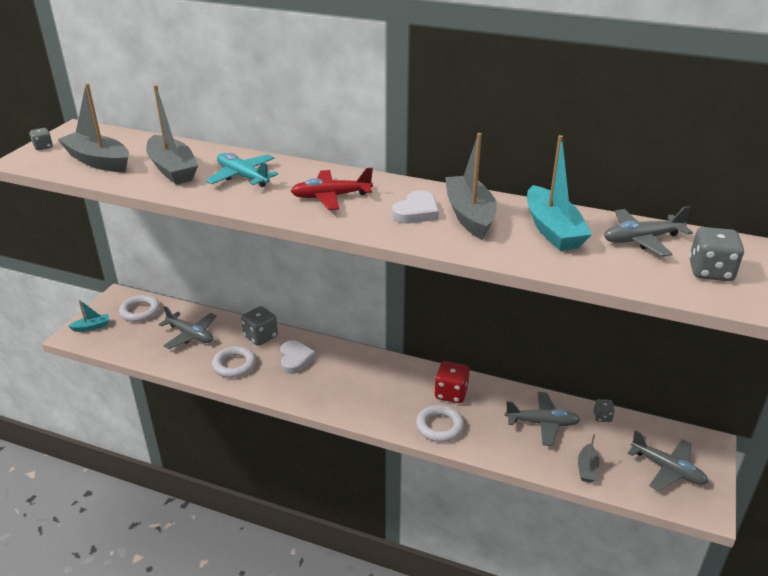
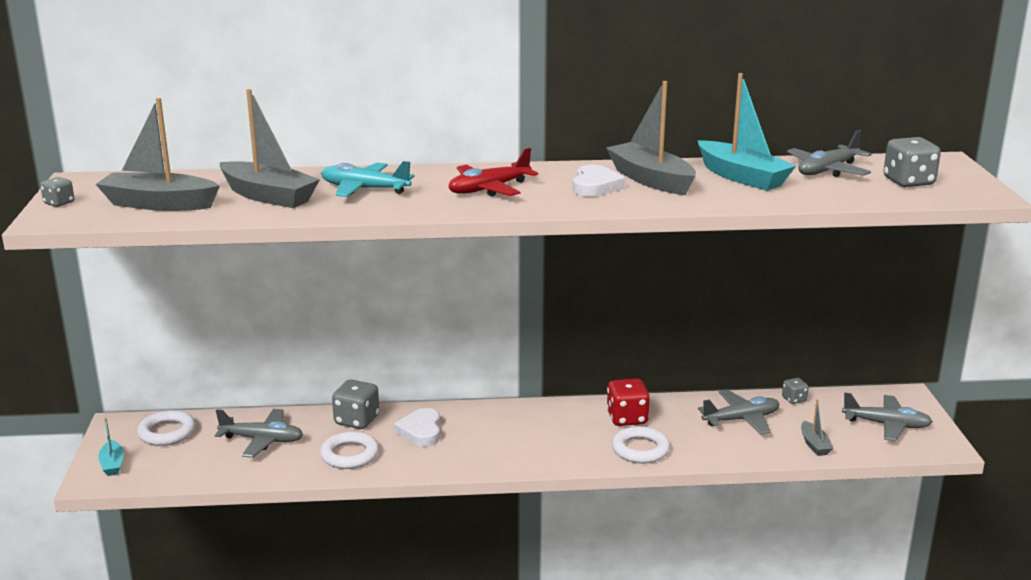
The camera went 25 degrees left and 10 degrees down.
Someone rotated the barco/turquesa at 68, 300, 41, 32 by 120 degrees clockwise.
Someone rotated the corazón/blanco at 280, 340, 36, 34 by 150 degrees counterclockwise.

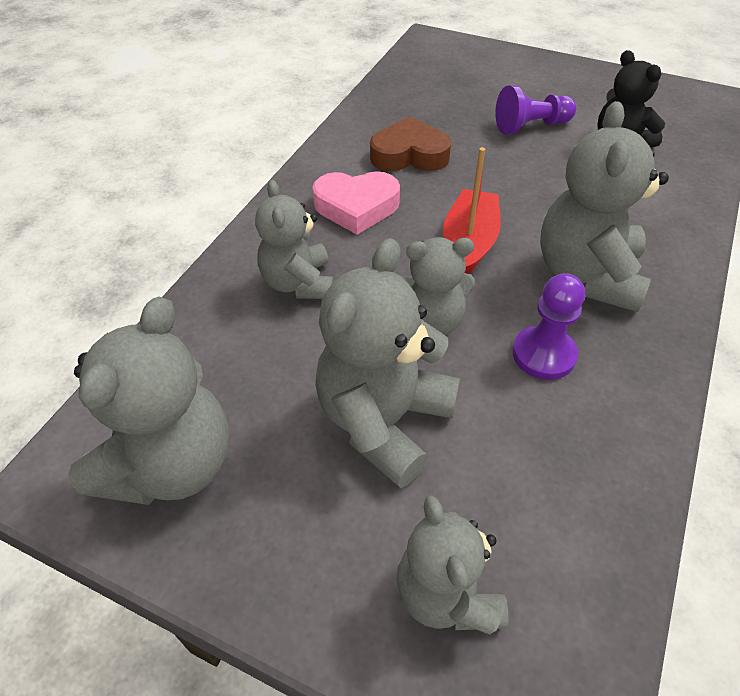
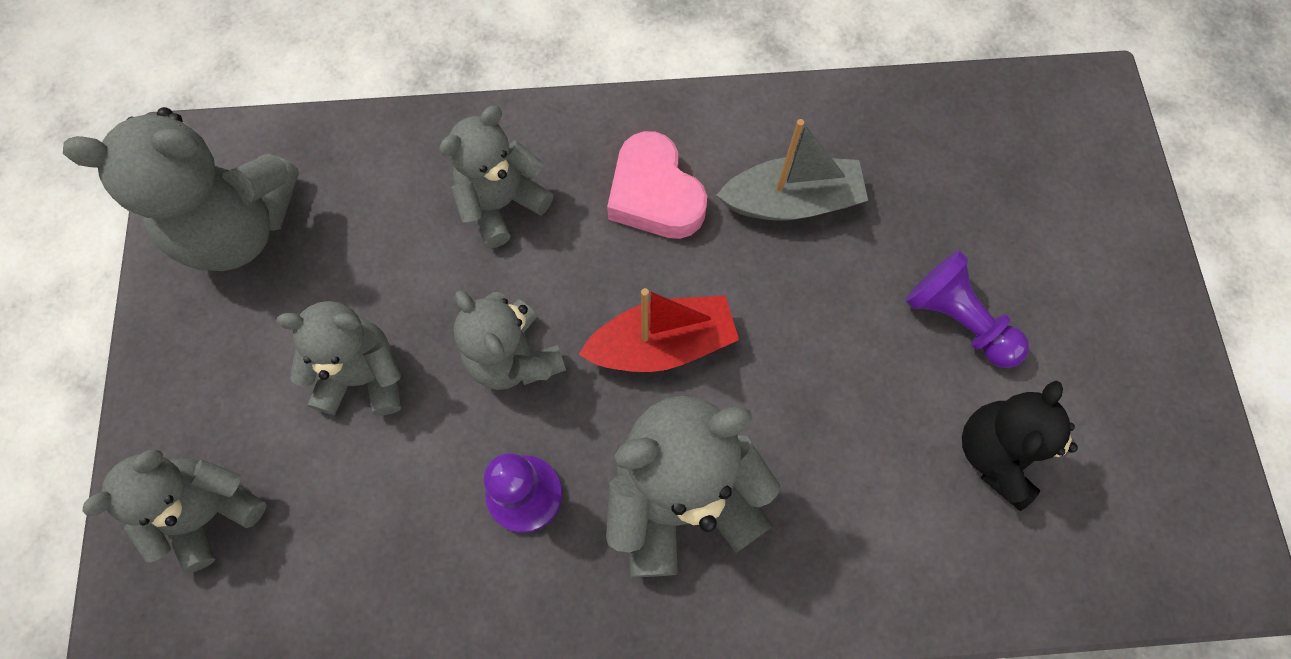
The camera went 60 degrees right and 20 degrees up.
Someone swapped the corazón/marrón at 370, 116, 81, 55 for the barco/gris at 717, 119, 151, 102.
Someone scaled the osito/gris at 315, 238, 145, 250 by 0.66.

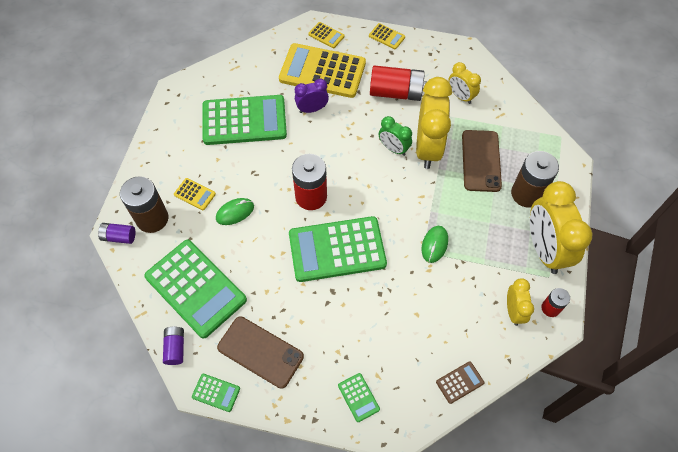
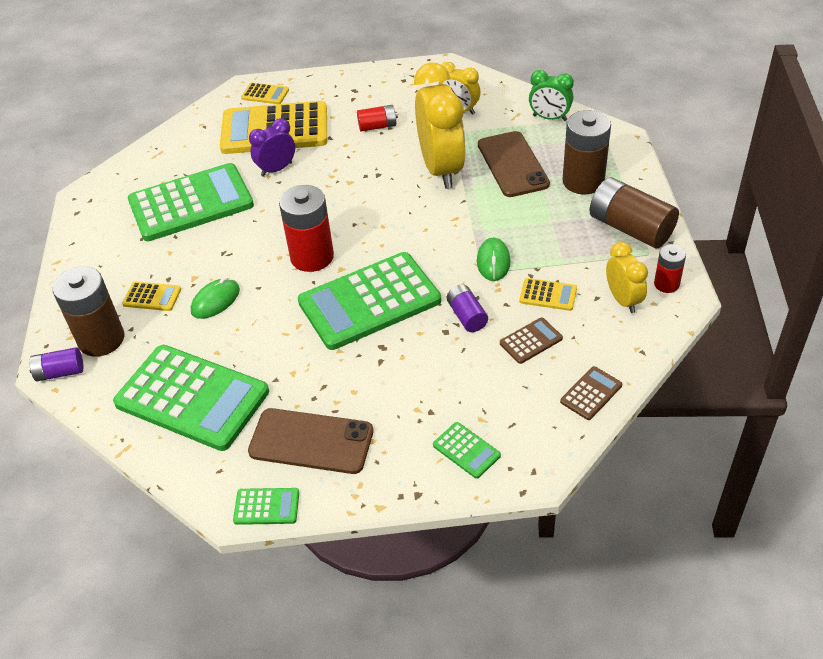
The camera went 15 degrees left and 15 degrees down.
Someone put down the calculadora/marrón at 500, 317, 63, 47.
Someone carried the pila/morado from 163, 326, 21, 39 to 447, 284, 41, 48.
Someone carried the calculadora/amarillo from 369, 23, 36, 26 to 519, 278, 58, 33.
Someone carried the despertador/verde from 379, 116, 33, 40 to 529, 70, 45, 51.
Someone swapped the despertador/amarillo at 530, 181, 62, 93 for the pila/marrón at 589, 177, 90, 71.
Someone scaled the pila/rojo at 370, 66, 56, 35 by 0.54.

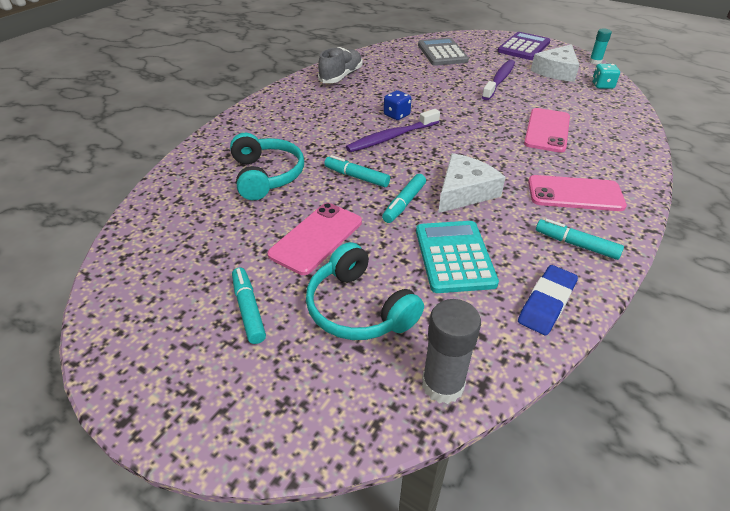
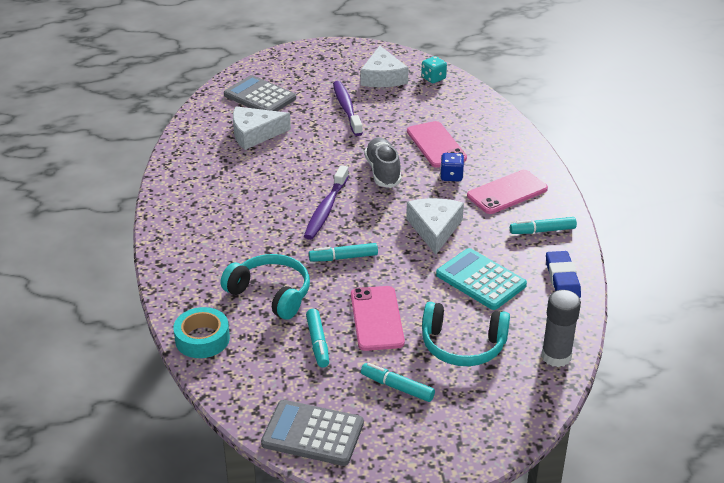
The camera went 40 degrees left and 5 degrees down.
Someone took away the calculadora/morado at 497, 32, 53, 28.
Someone took away the barra de pegamento/turquesa at 589, 29, 23, 36.
Someone put down the cinta adhesiva/turquesa at 173, 307, 57, 51.
Someone put down the queso/blanco at 233, 106, 58, 44.
Someone put down the calculadora/gris at 261, 400, 103, 66.
Someone carried the zapato/gris from 318, 47, 44, 36 to 364, 138, 38, 50.
Someone carried the rotulador/turquesa from 382, 174, 44, 49 to 306, 309, 23, 59.
Someone carried the dado/azul from 384, 90, 27, 30 to 440, 153, 24, 28.

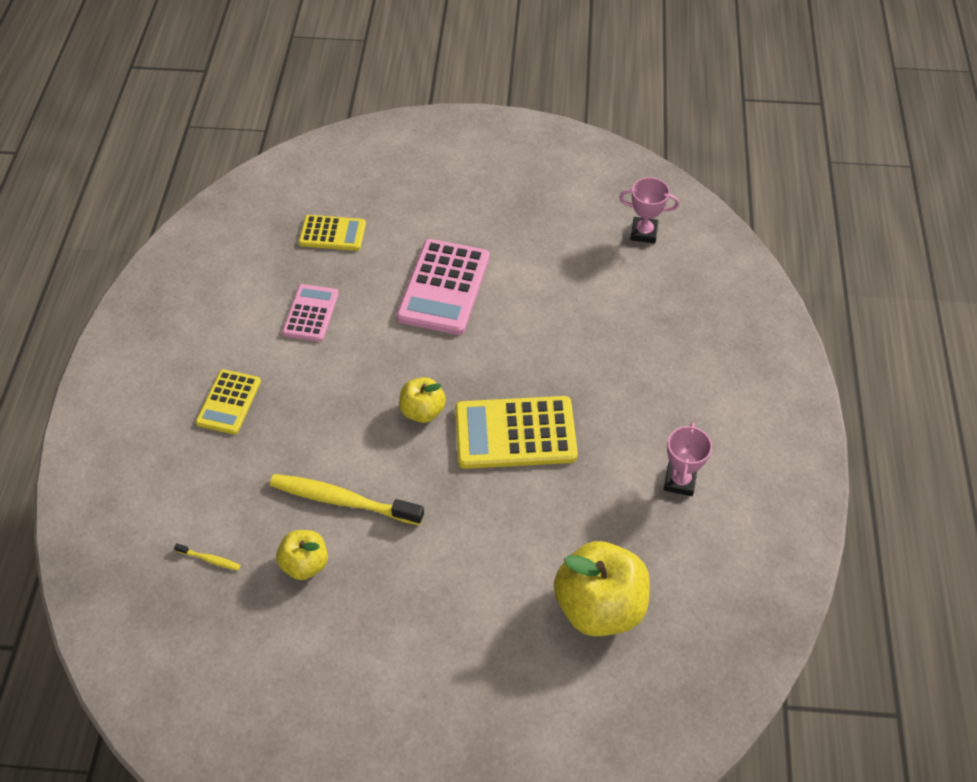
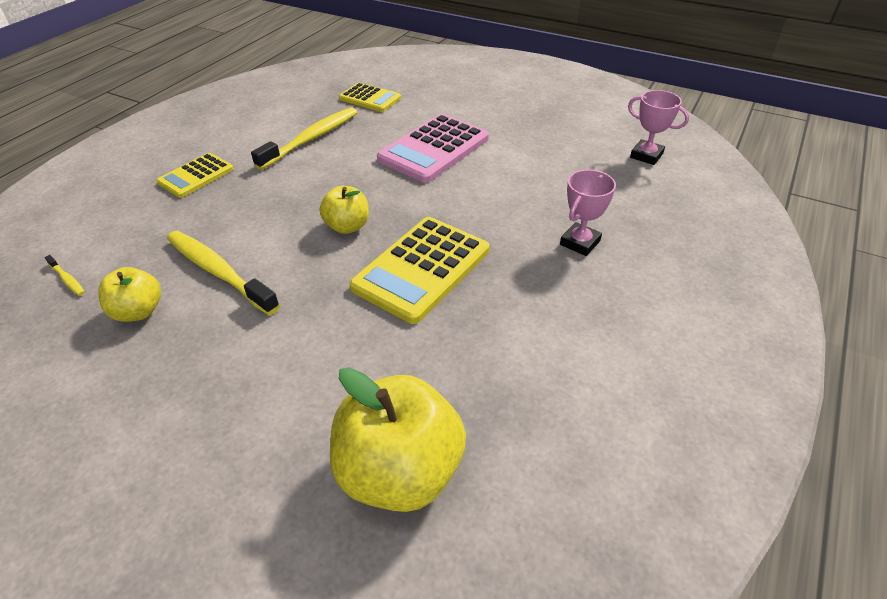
The camera went 25 degrees right and 10 degrees down.
Someone carried the trofeo/rosa from 664, 422, 48, 74 to 560, 170, 56, 86.
Someone swapped the calculadora/rosa at 282, 284, 57, 58 for the cepillo de dientes/amarillo at 251, 107, 106, 63.
Someone rotated the calculadora/amarillo at 455, 396, 123, 73 by 75 degrees counterclockwise.

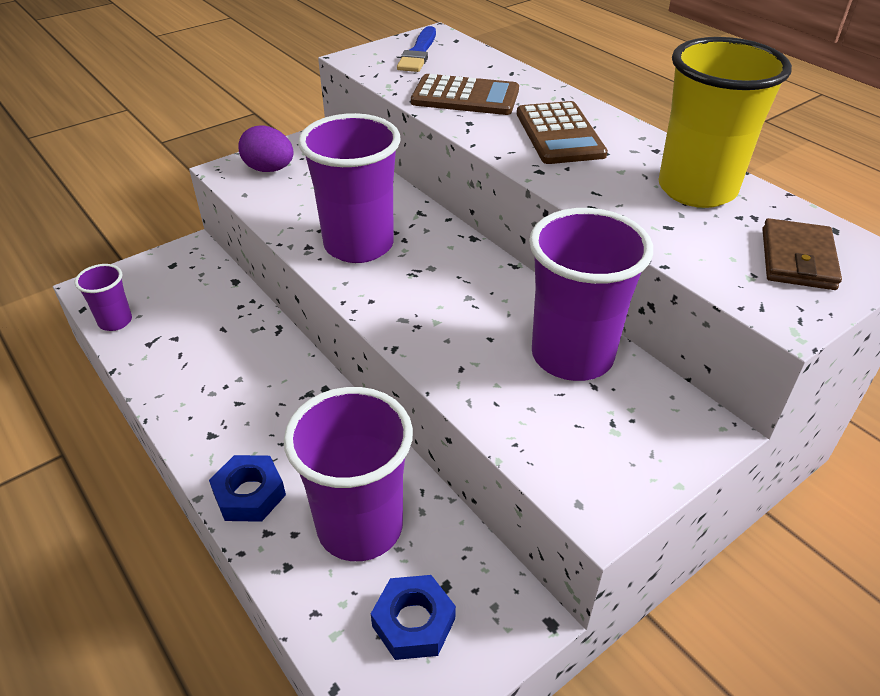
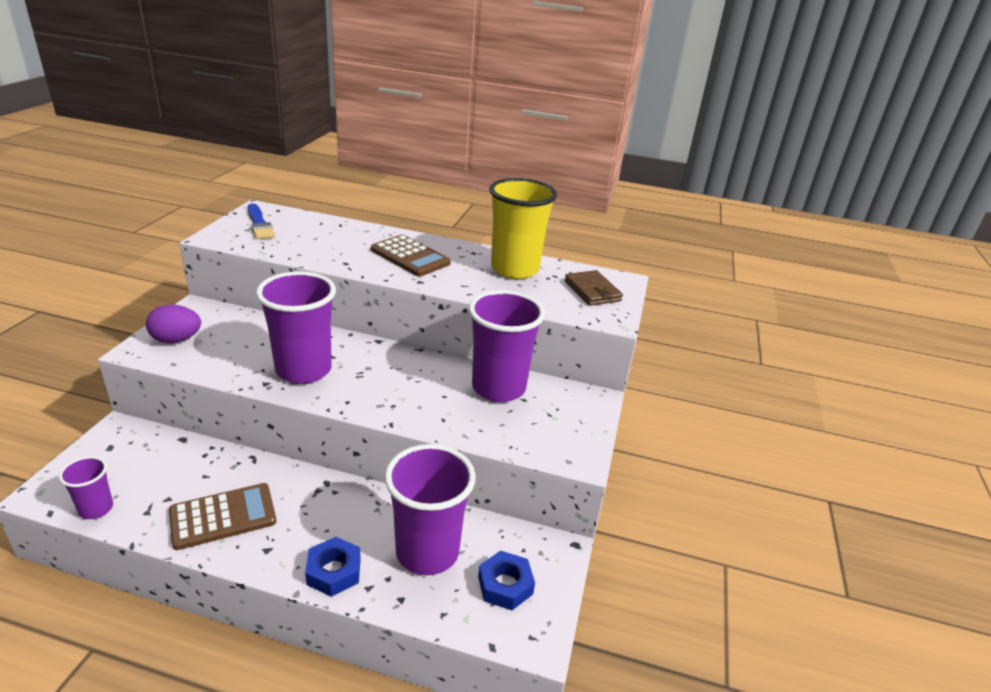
The camera went 40 degrees left and 10 degrees down.
Someone carried the calculadora/marrón from 411, 74, 108, 41 to 169, 483, 108, 67.

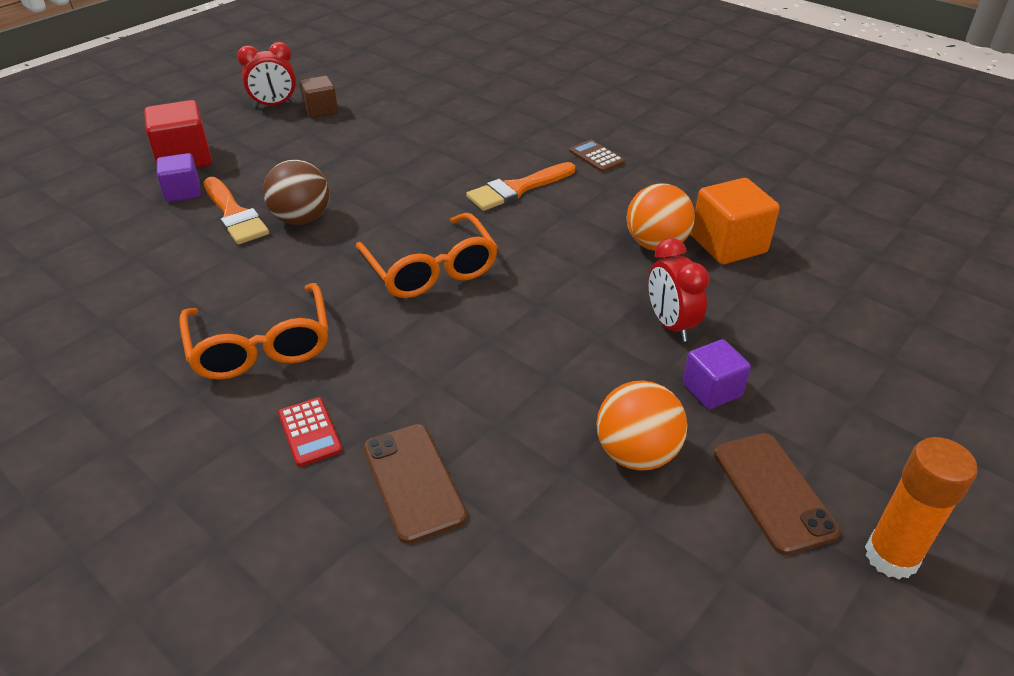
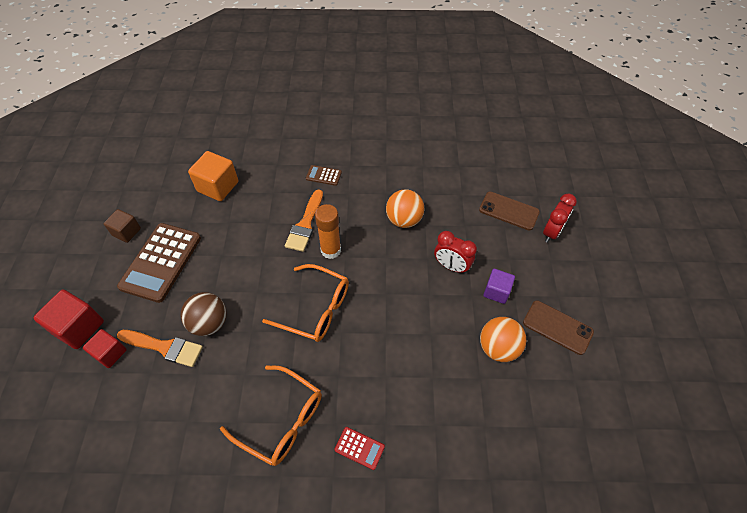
The camera went 40 degrees left and 15 degrees up.
Someone put down the calculadora/marrón at 117, 223, 84, 80.
Someone carried the despertador/rojo from 237, 42, 59, 66 to 543, 194, 34, 49.
Someone carried the móvil/marrón from 363, 424, 104, 120 to 479, 192, 61, 38.
Someone carried the cubo/naranja from 691, 178, 89, 86 to 188, 151, 50, 50.
Someone carried the barra de pegamento/naranja from 865, 437, 113, 142 to 315, 204, 26, 55.
Someone repainted the cubo/morado at 157, 153, 44, 49, which became the cubo/rojo at 83, 329, 44, 39.

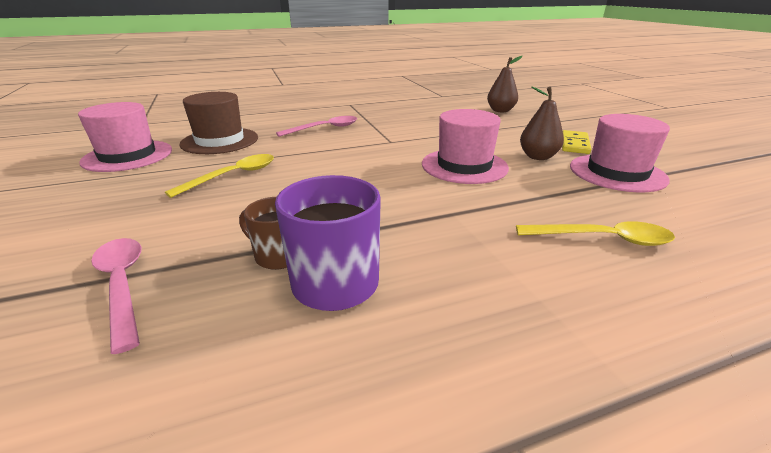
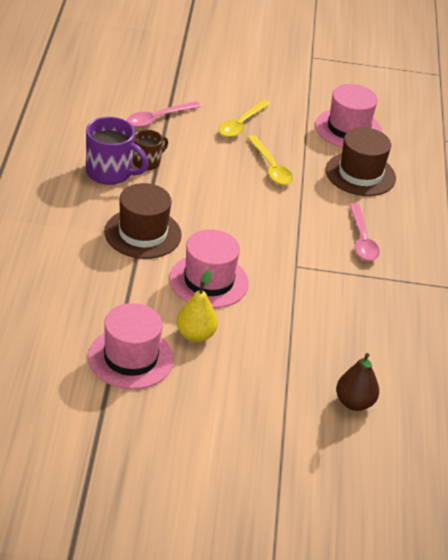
The camera went 110 degrees right and 10 degrees up.
Someone took away the ficha de dominó/amarillo at 562, 130, 29, 24.
Someone put down the sombrero/marrón at 104, 183, 78, 76.
Someone carried the cuchara/amarillo from 516, 221, 159, 25 to 219, 100, 52, 37.
Someone repainted the pera/marrón at 520, 86, 44, 74, which became the pera/amarillo at 176, 270, 42, 72.
Someone rotated the cuchara/rosa at 91, 238, 51, 116 by 150 degrees clockwise.

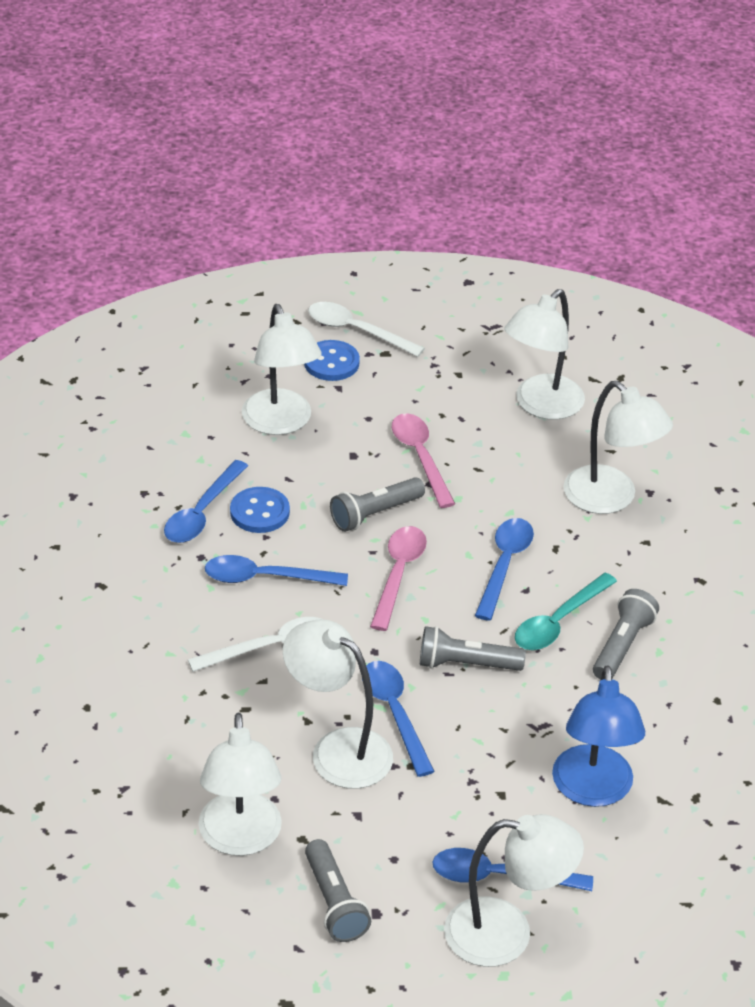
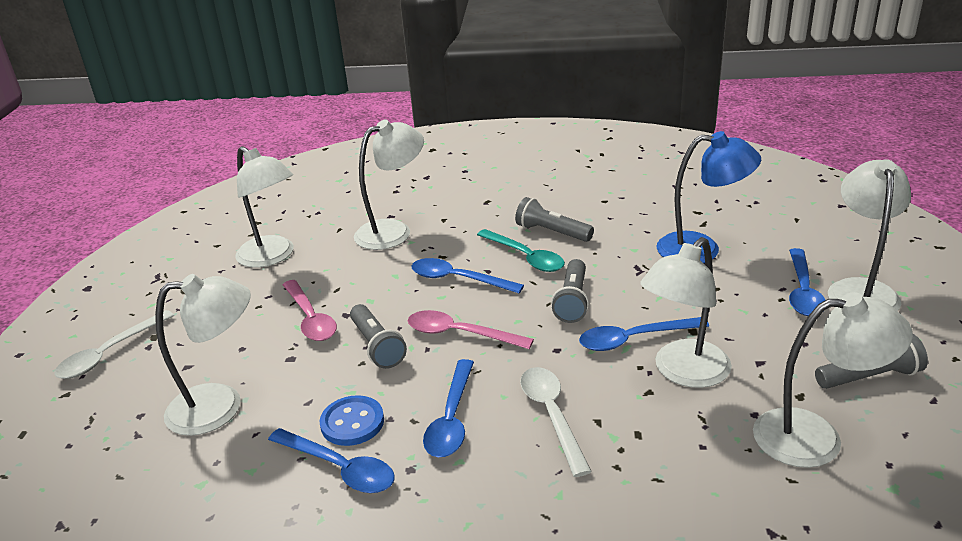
The camera went 80 degrees left and 10 degrees down.
Someone took away the botón/azul at 304, 340, 56, 41.
Someone rotated the cuchara/rosa at 392, 413, 63, 95 by 105 degrees counterclockwise.

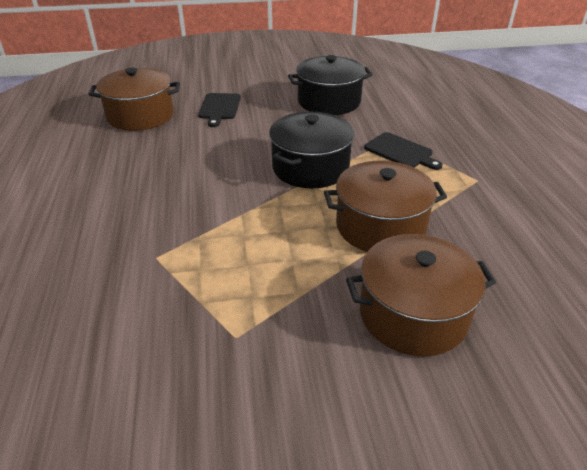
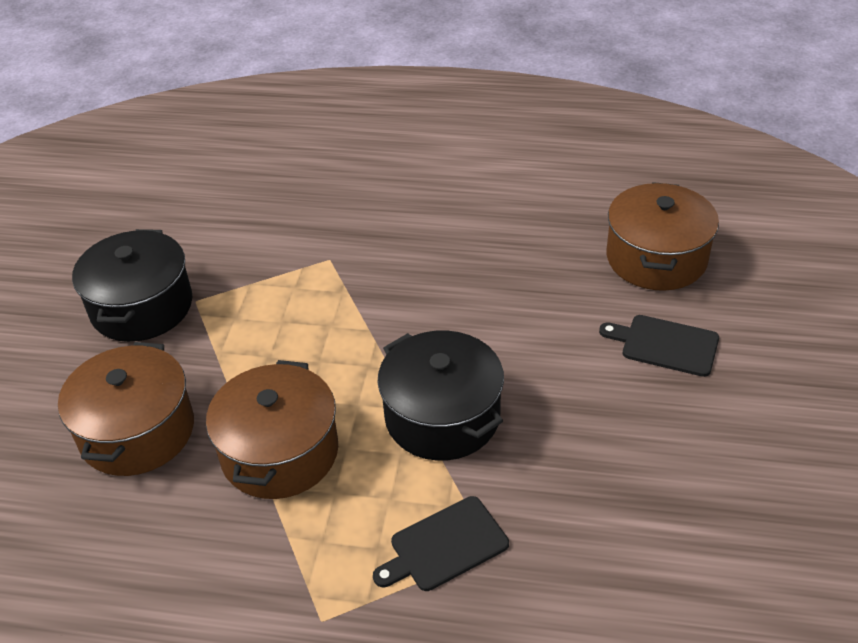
The camera went 110 degrees right and 5 degrees up.
Someone carried the olla/negro from 288, 55, 85, 60 to 72, 229, 120, 113.

